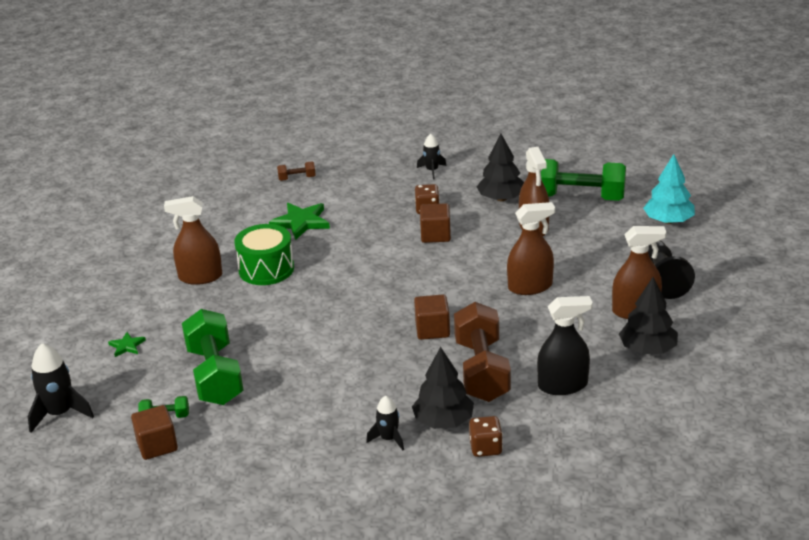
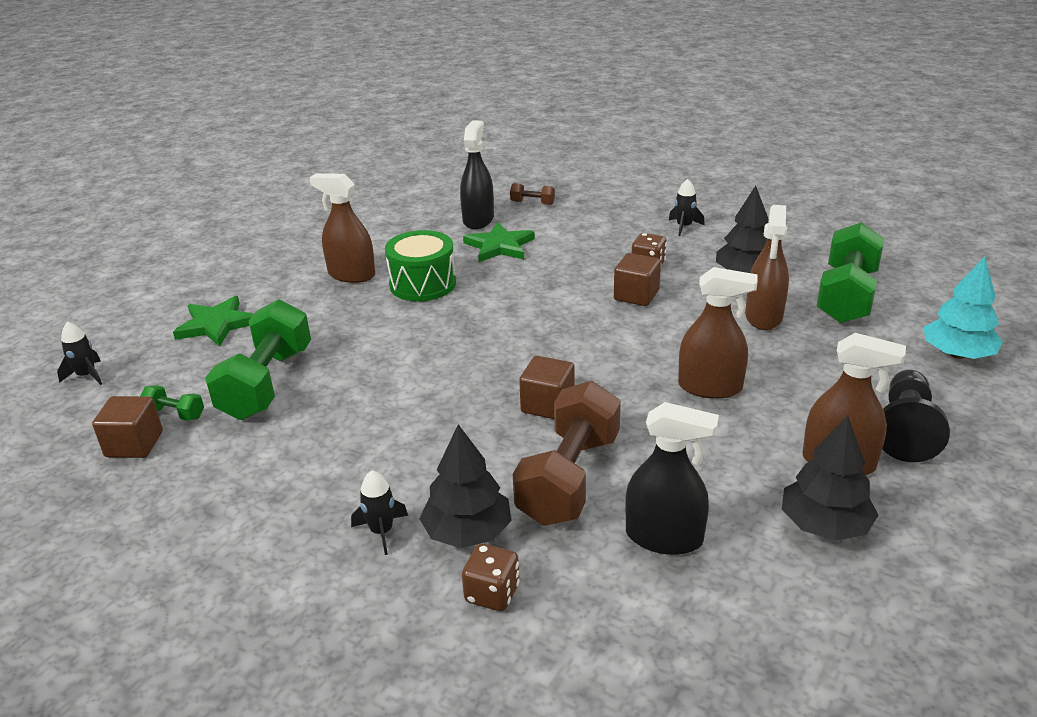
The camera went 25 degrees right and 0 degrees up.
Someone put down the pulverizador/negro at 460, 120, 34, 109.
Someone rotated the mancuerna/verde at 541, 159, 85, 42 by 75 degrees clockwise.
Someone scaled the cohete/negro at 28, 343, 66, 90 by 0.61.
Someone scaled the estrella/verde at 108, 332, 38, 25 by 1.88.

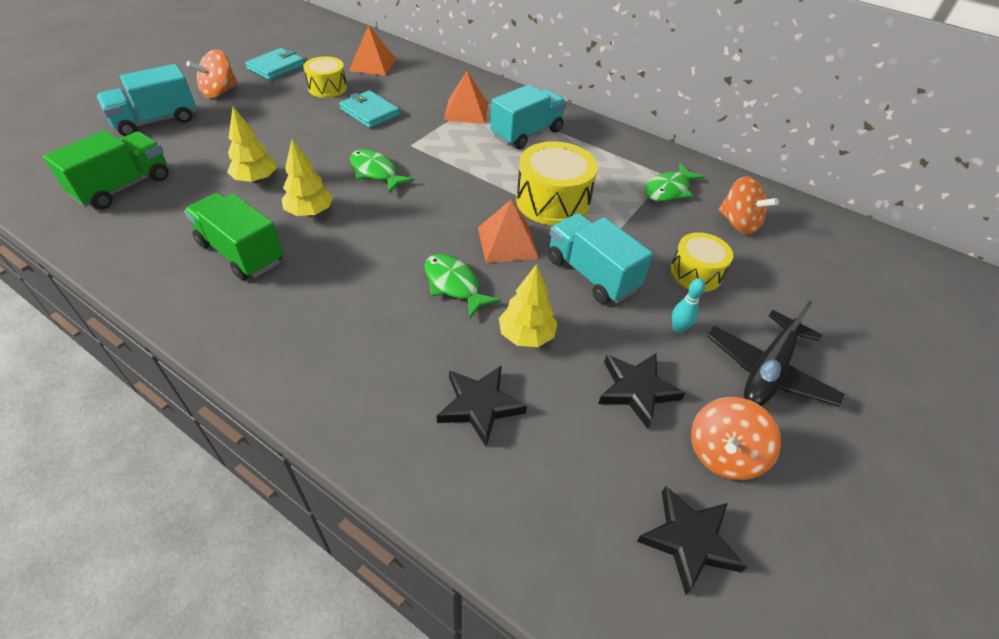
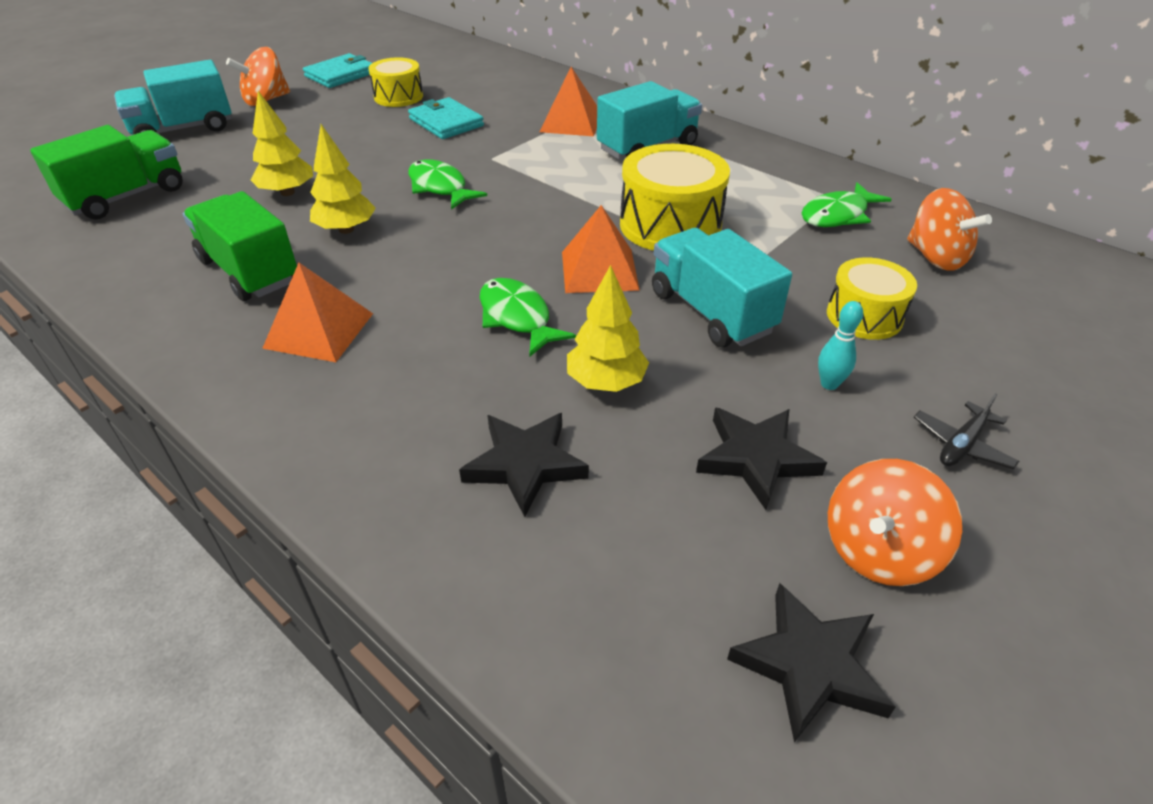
The camera went 10 degrees right and 5 degrees down.
Someone carried the pirámide/naranja from 349, 25, 47, 51 to 262, 263, 111, 99.
Someone scaled the avión/negro at 707, 301, 137, 106 by 0.51.

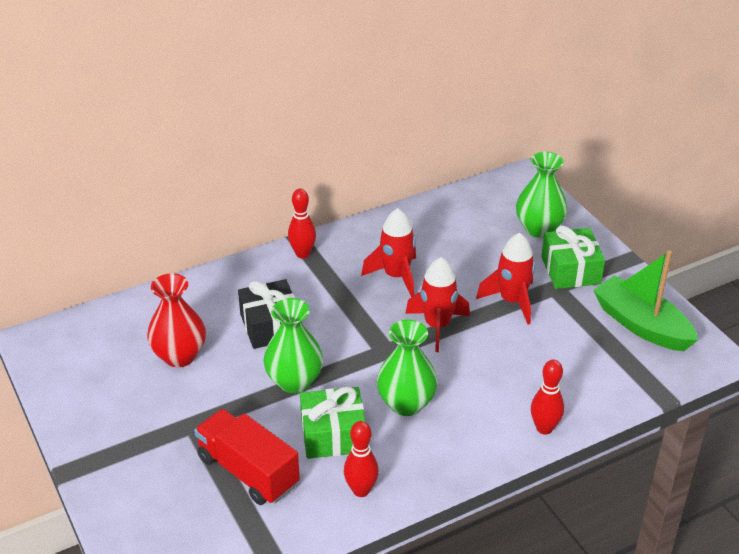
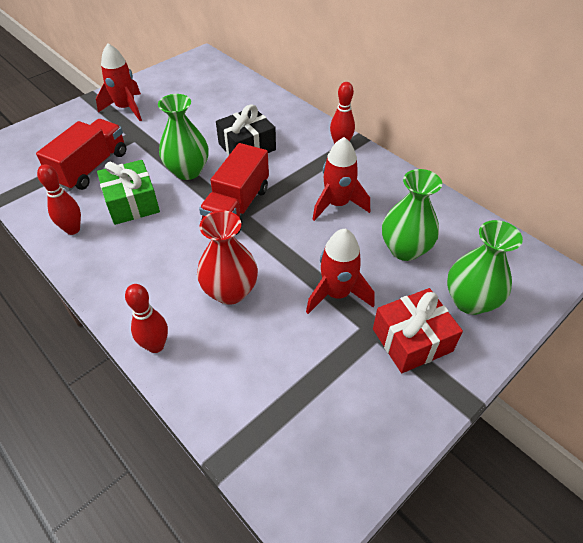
The camera went 75 degrees right and 10 degrees up.
Someone took away the barco/verde at 593, 250, 105, 101.
Someone put down the camión/rojo at 199, 143, 70, 92.
Someone carried the florero/rojo from 147, 273, 59, 94 to 197, 210, 61, 95.
Someone carried the florero/verde from 377, 319, 61, 97 to 382, 169, 60, 92.
Someone carried the cohete/rojo from 405, 257, 65, 95 to 96, 43, 46, 78.
Someone repainted the regalo/verde at 541, 225, 64, 64, which became the regalo/rojo at 373, 288, 90, 85.

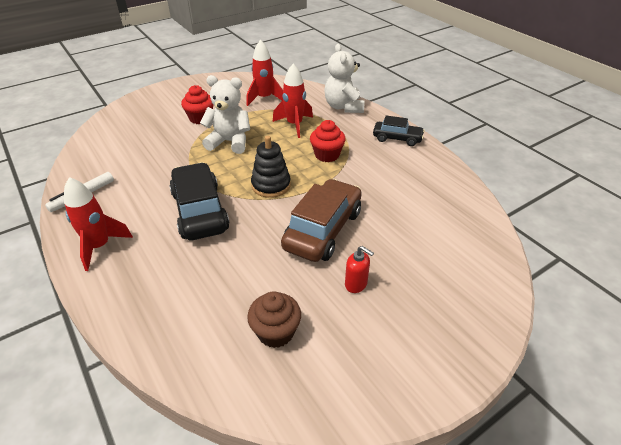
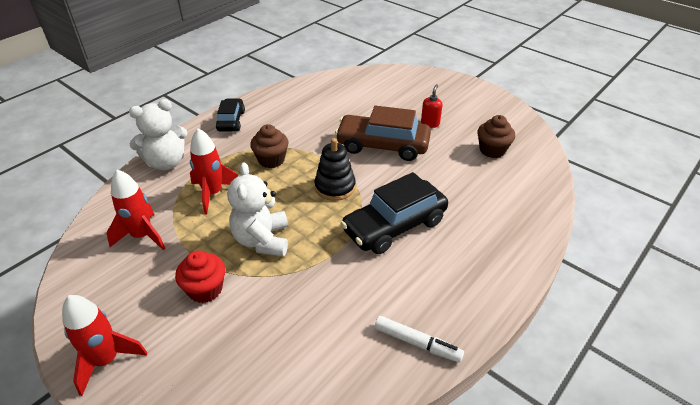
The camera went 105 degrees left and 0 degrees up.
Someone carried the cohete/rojo from 64, 177, 69, 94 to 62, 295, 85, 101.
Someone repainted the magdalena/rojo at 310, 120, 36, 42, which became the magdalena/marrón at 250, 124, 39, 44.

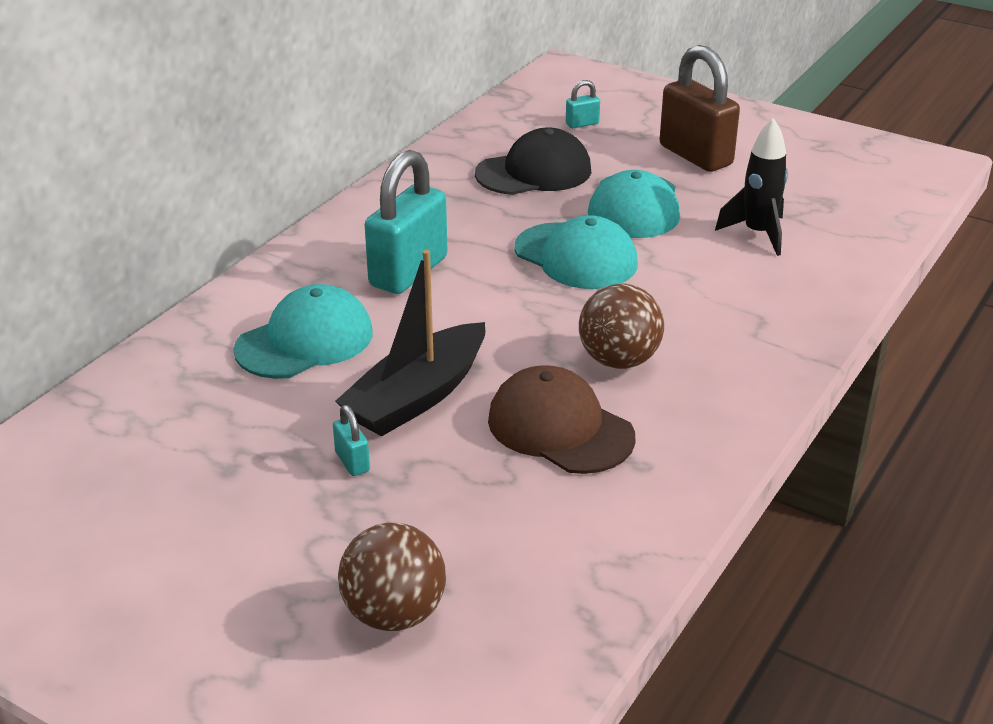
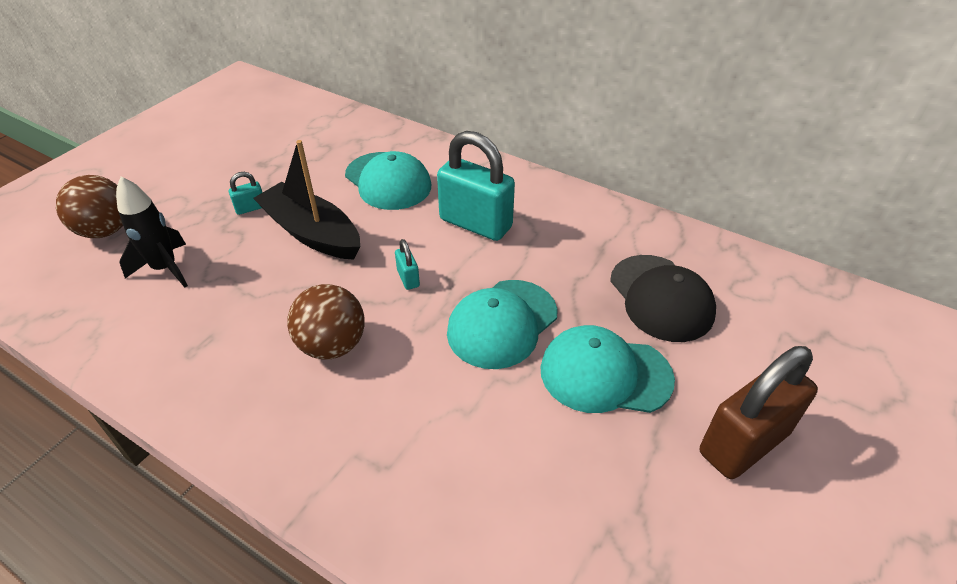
The camera went 90 degrees right and 10 degrees up.
Someone took away the gorra/marrón at 488, 365, 147, 109.
Someone carried the candado/turquesa from 566, 80, 34, 48 to 395, 239, 25, 51.
Someone carried the cohete/negro from 715, 118, 73, 138 to 116, 177, 72, 110.

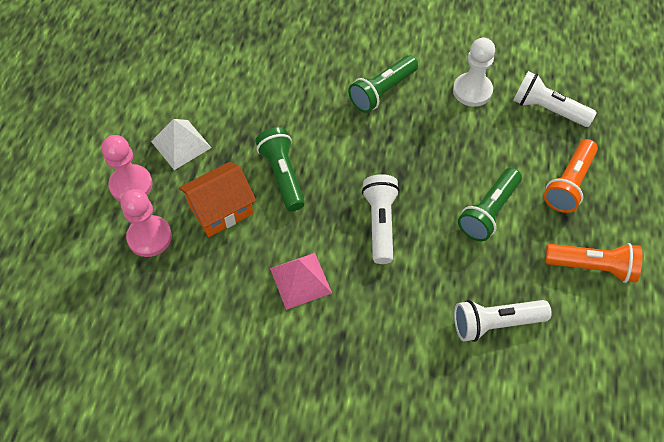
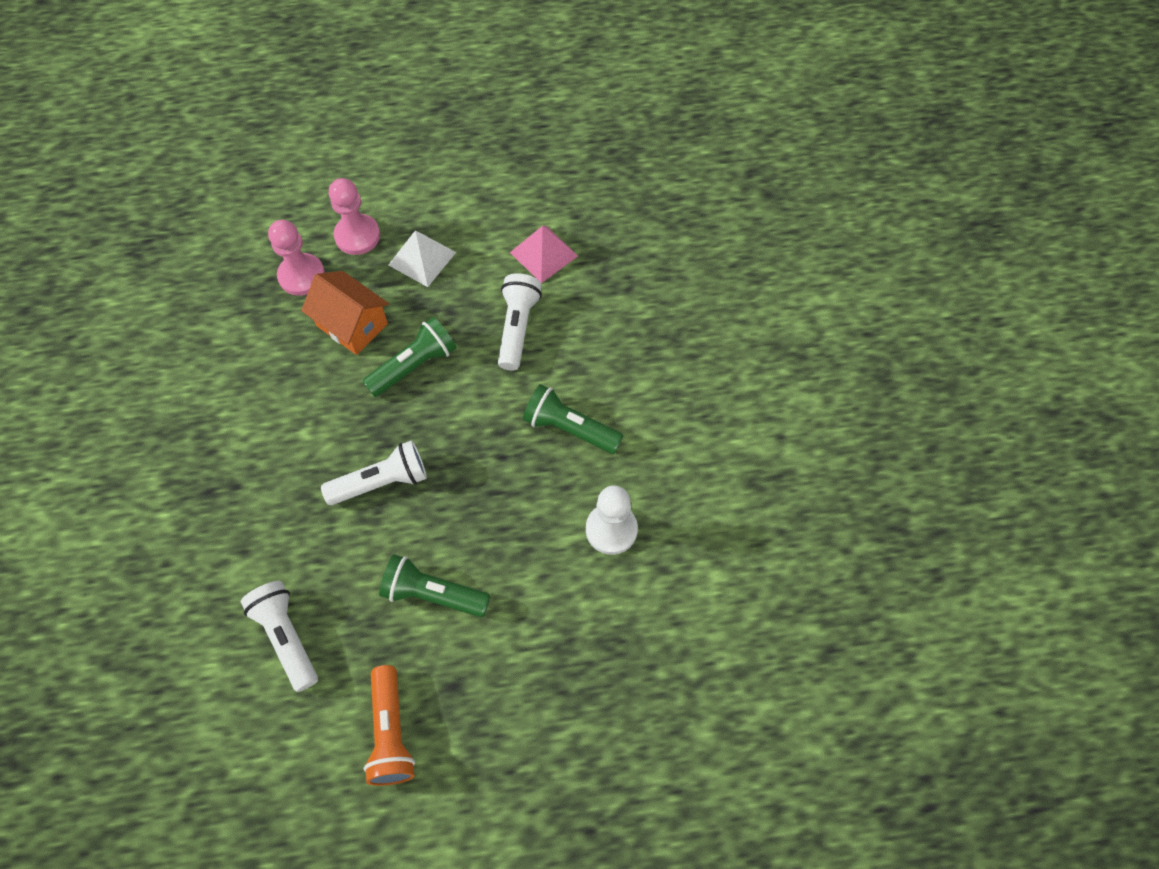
The camera went 70 degrees right and 5 degrees up.
Someone took away the lámpara de mano/naranja at 544, 139, 54, 74.
Someone carried the pirámide/rosa from 270, 253, 62, 57 to 510, 226, 68, 57.
Someone carried the lámpara de mano/blanco from 513, 71, 84, 56 to 498, 273, 44, 97.

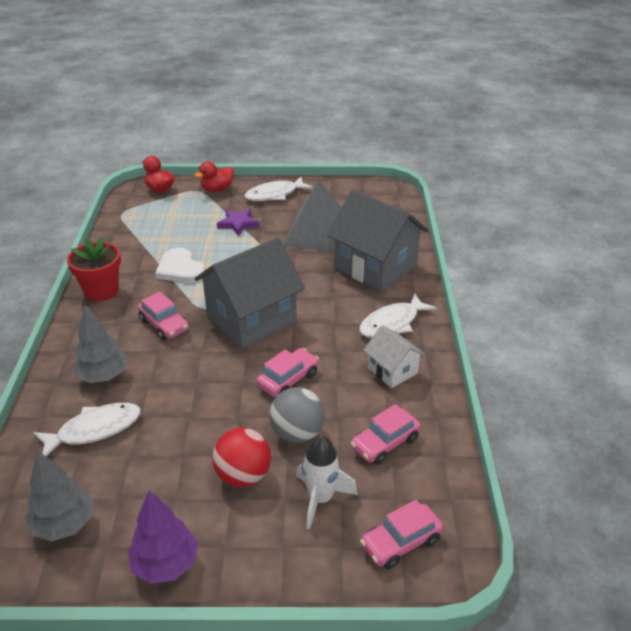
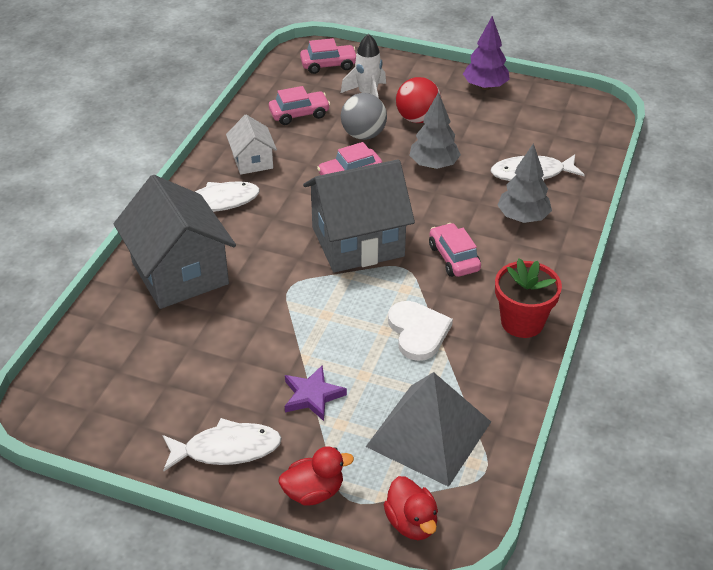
The camera went 160 degrees left and 5 degrees up.
Someone carried the árbol/gris from 25, 450, 68, 92 to 409, 92, 52, 77.
Someone carried the pirámide/gris from 284, 180, 58, 72 to 366, 372, 125, 115.

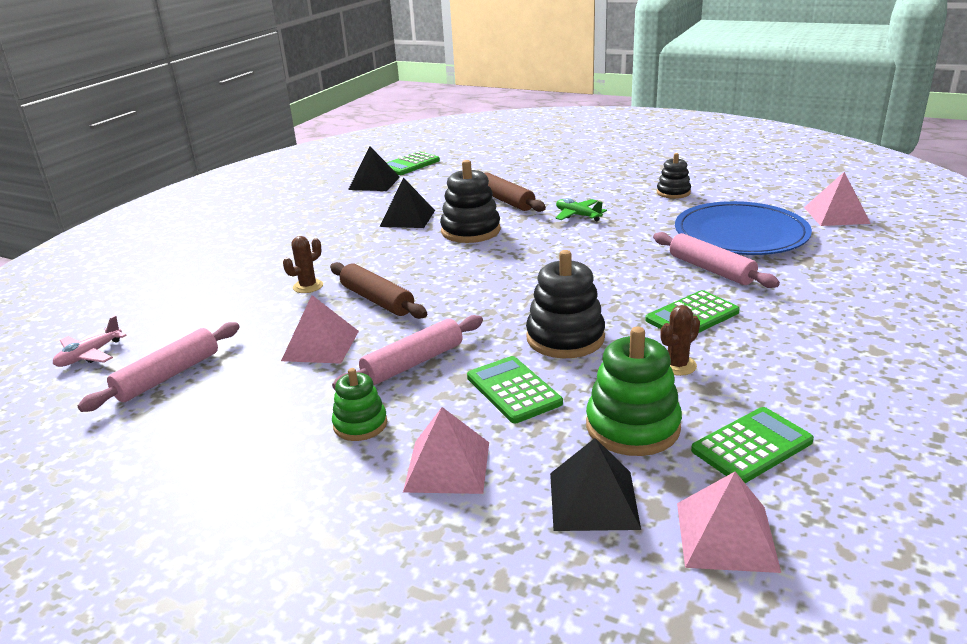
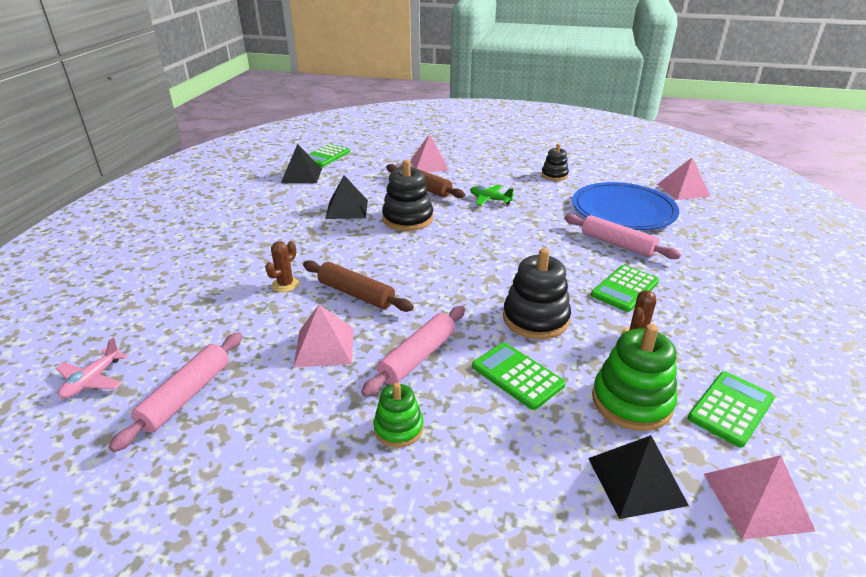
The camera went 15 degrees left and 5 degrees up.
Someone carried the pirámide/rosa from 403, 407, 86, 87 to 411, 134, 38, 38.

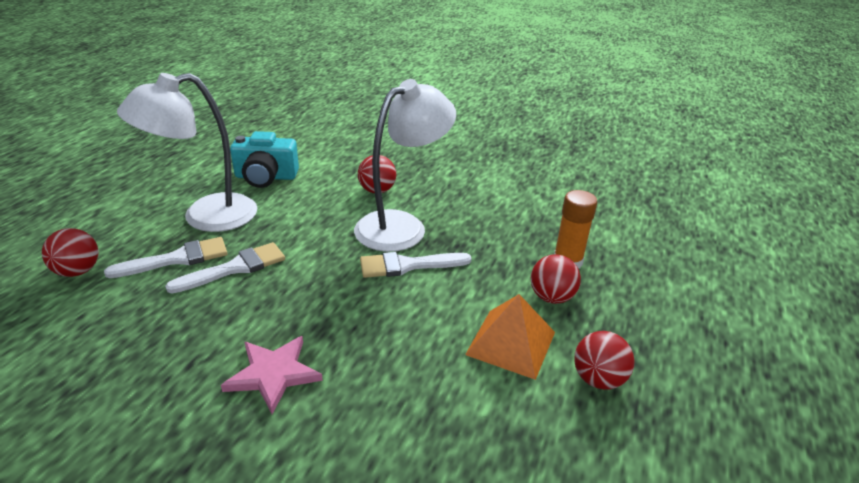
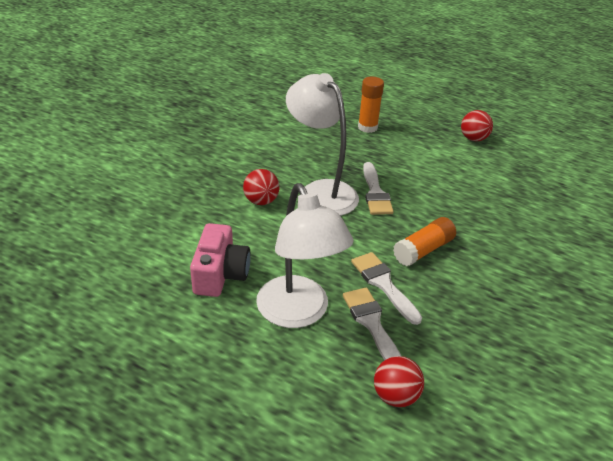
The camera went 85 degrees left and 5 degrees up.
Someone took away the estrella/rosa at 221, 336, 102, 78.
Someone took away the pirámide/naranja at 465, 294, 90, 86.
Someone took away the pelota/rojo at 531, 254, 50, 50.
Someone put down the barra de pegamento/naranja at 393, 217, 63, 49.
Someone repainted the cámara/turquesa at 230, 131, 69, 57, which became the cámara/rosa at 190, 223, 61, 74.

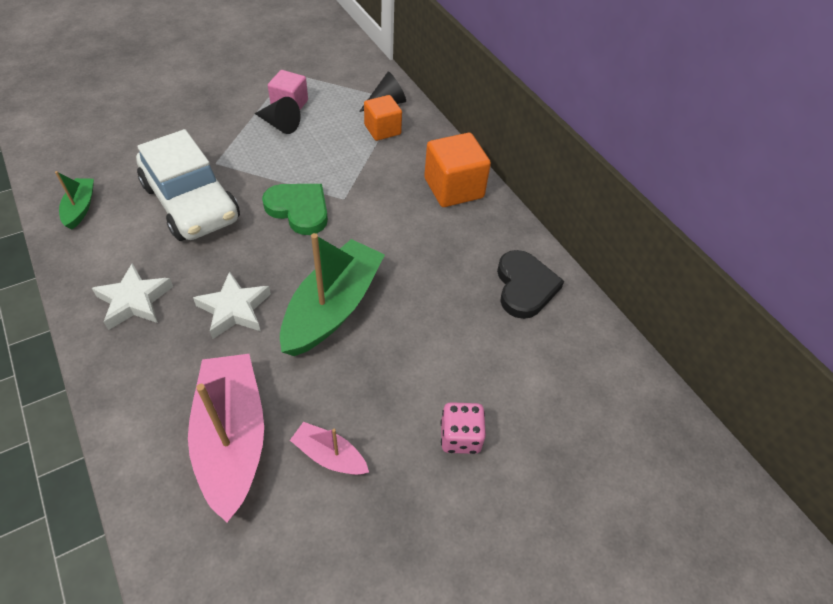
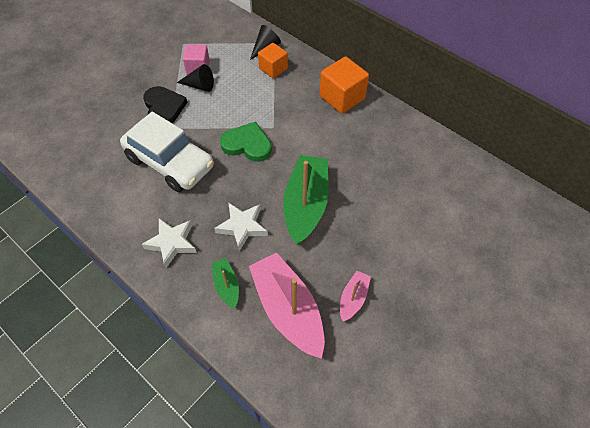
The camera went 15 degrees left and 5 degrees up.
Someone took away the dado/rosa at 441, 402, 45, 52.
Someone carried the barco/verde from 55, 171, 39, 59 to 211, 258, 28, 51.
Someone carried the corazón/negro from 497, 250, 67, 69 to 143, 86, 45, 37.
Someone rotated the barco/rosa at 290, 422, 79, 53 by 105 degrees clockwise.

